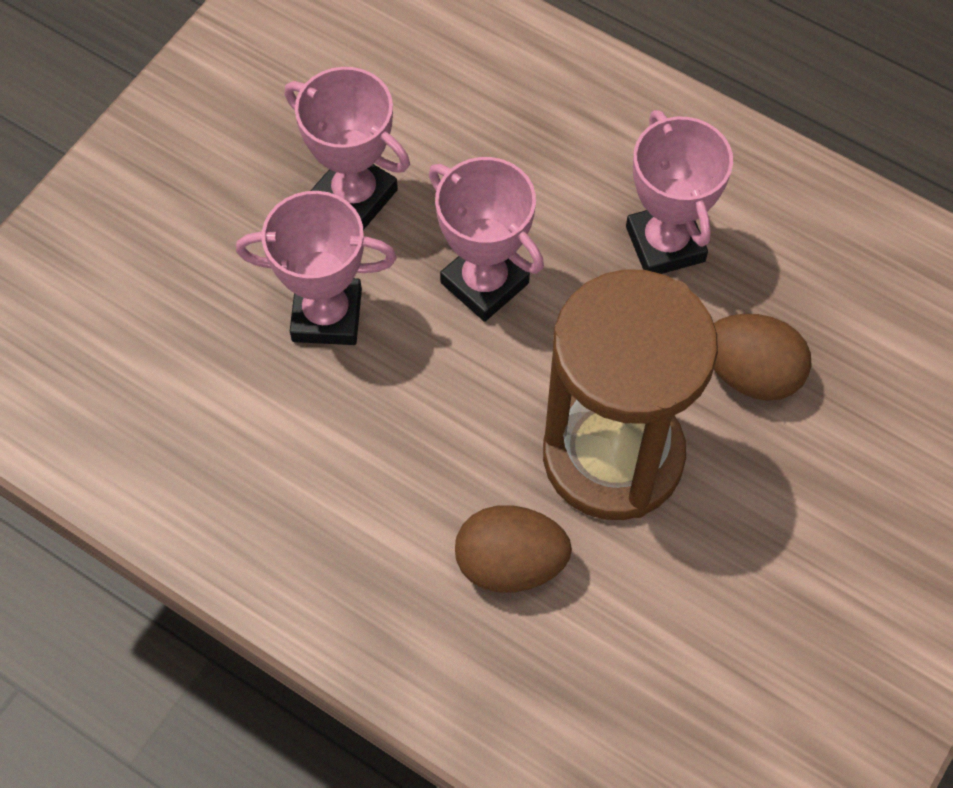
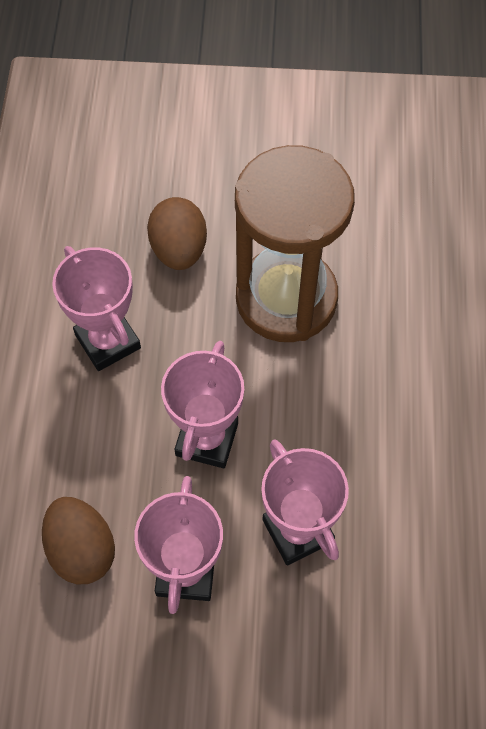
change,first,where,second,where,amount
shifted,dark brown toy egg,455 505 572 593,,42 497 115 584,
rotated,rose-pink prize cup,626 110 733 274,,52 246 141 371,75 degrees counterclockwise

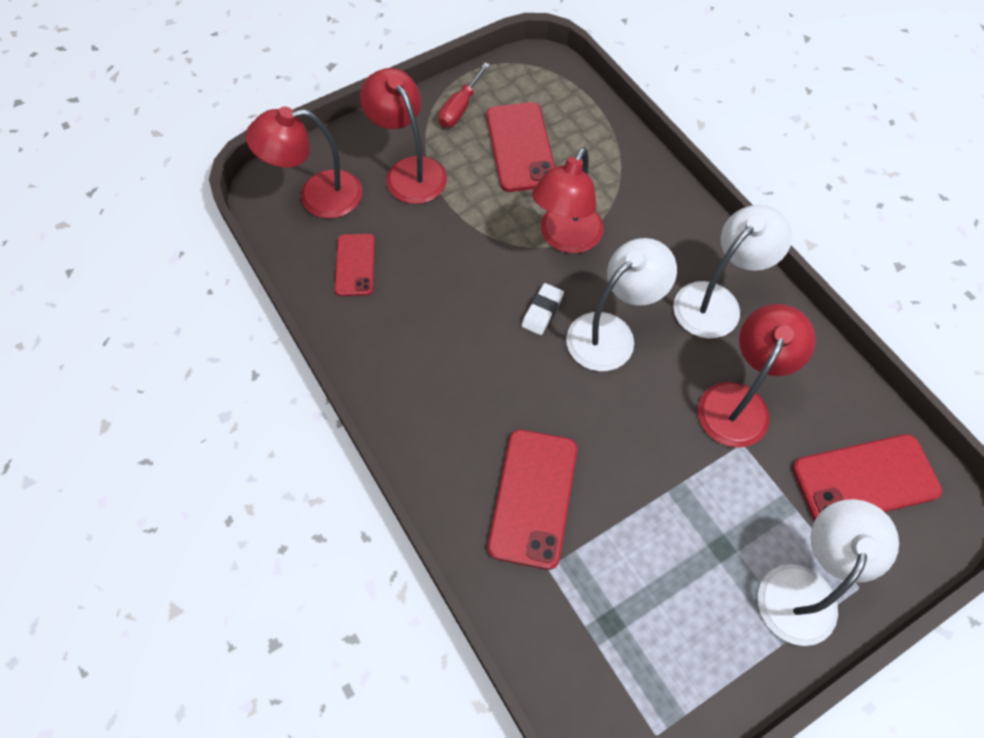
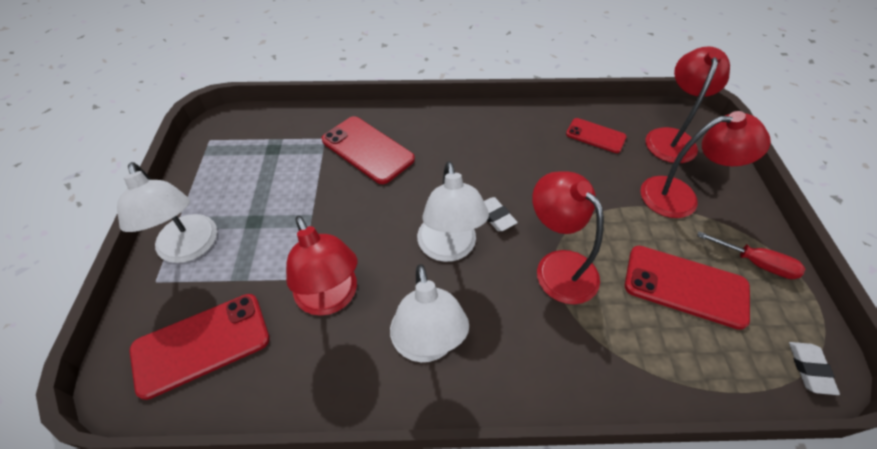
change,first,where,second,where,amount
new,,,snow-white eraser,789 342 840 395,
rotated,crimson flat screwdriver,439 63 490 128,,697 232 805 279,150 degrees clockwise
rotated,crimson mobile phone,792 434 942 521,,130 294 270 400,45 degrees clockwise

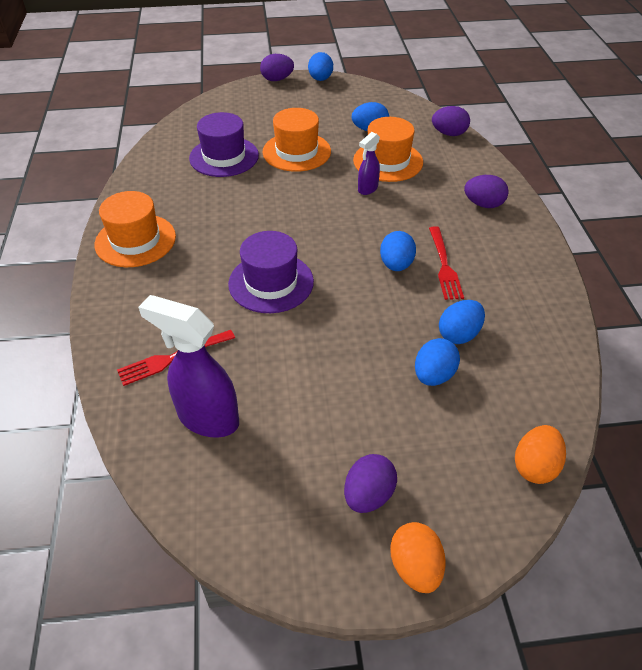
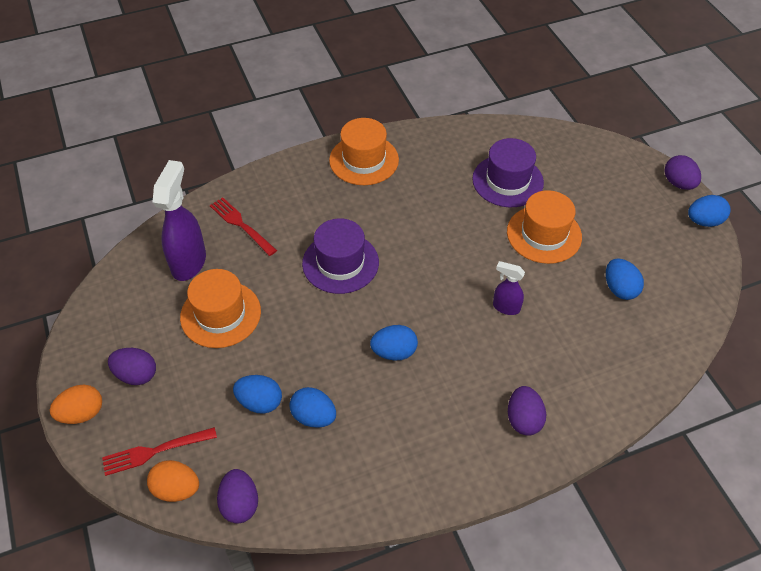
change,first,where,second,where,amount
shifted,bright orange top hat,353 117 423 182,,180 269 261 348,
shifted,crimson dinner fork,429 226 464 300,,102 427 217 476,
shifted,violet toy egg,432 106 470 136,,217 469 258 524,

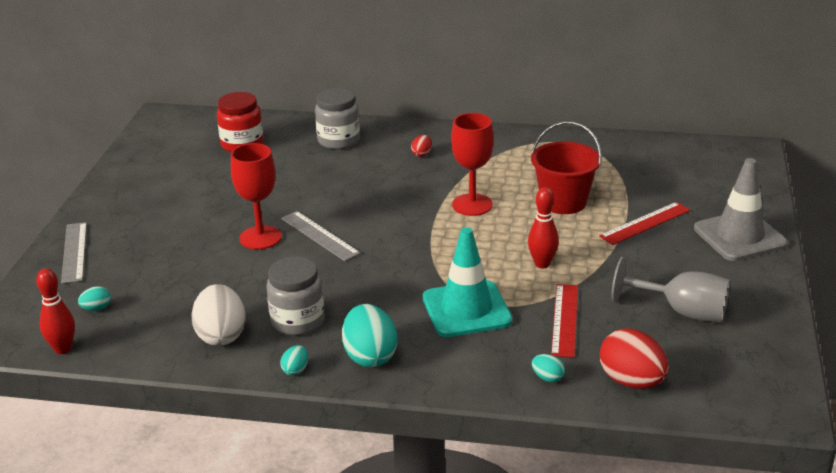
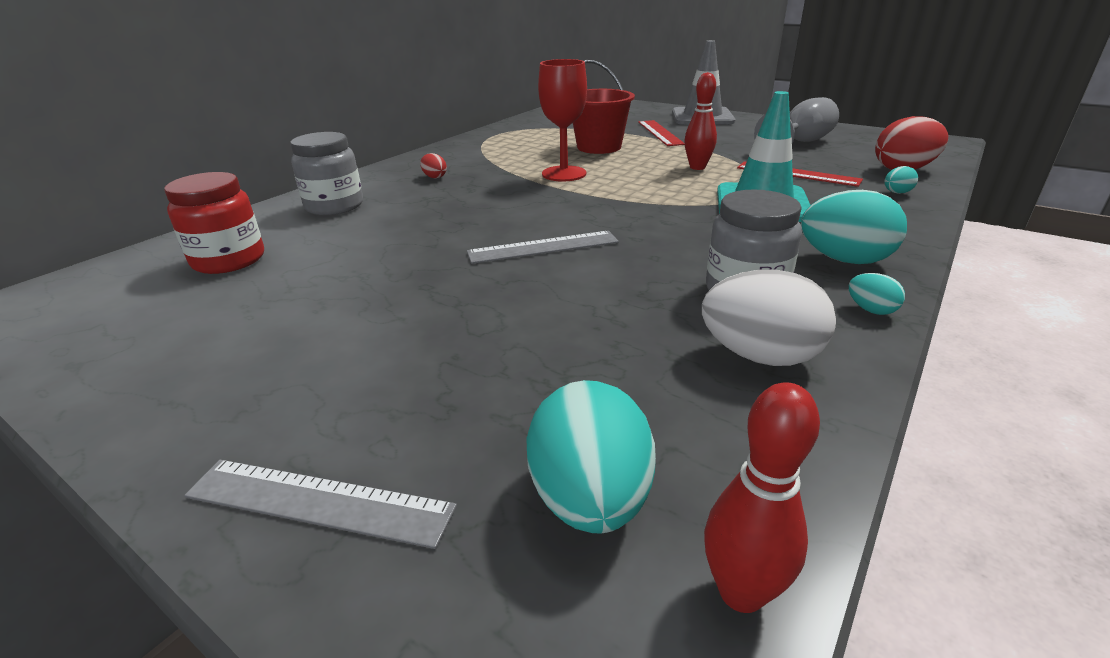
change,first,where,second,where,amount
gone,crimson wine glass,231 143 282 250,,,
scaled,teal toy egg,78 286 111 311,,526 380 656 534,x2.12

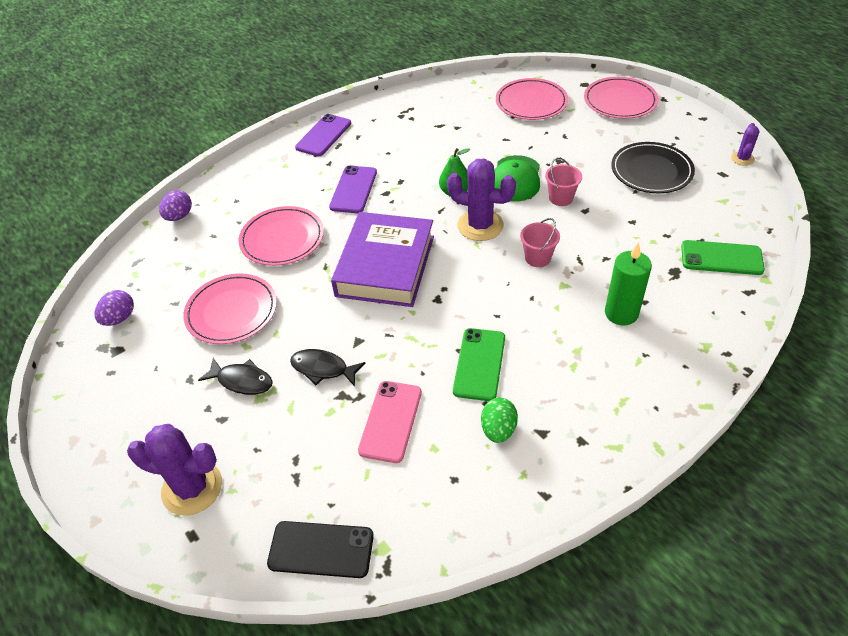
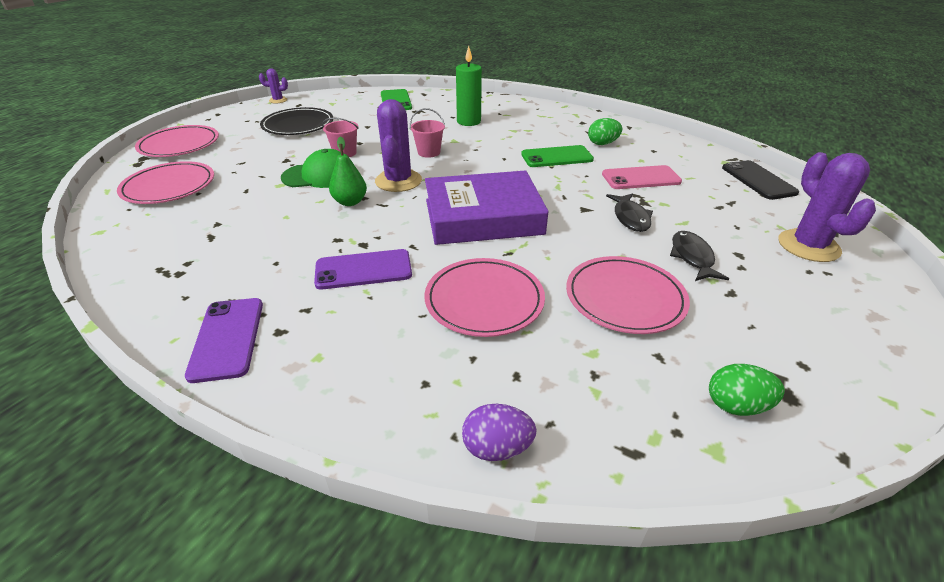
change,first,where,second,where,amount
repainted,violet toy egg,95 290 134 326,leaf-green toy egg,709 364 785 416,
rotated,violet mobile phone,295 114 351 156,,185 298 263 383,75 degrees clockwise

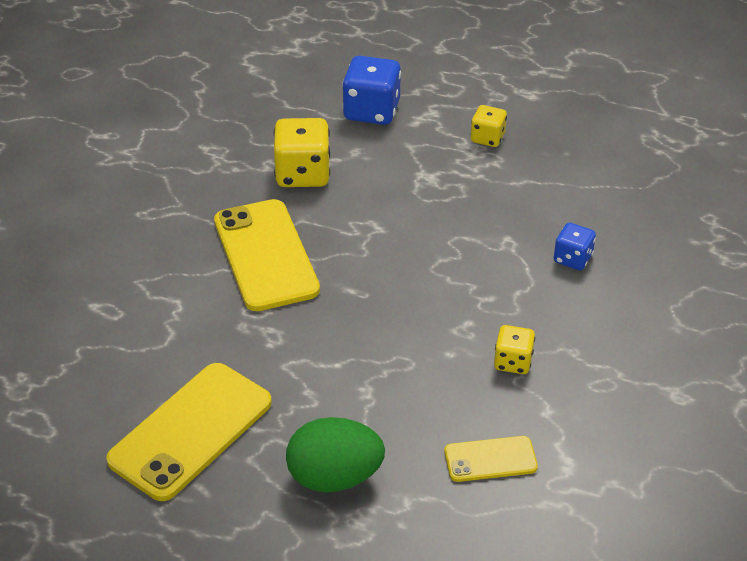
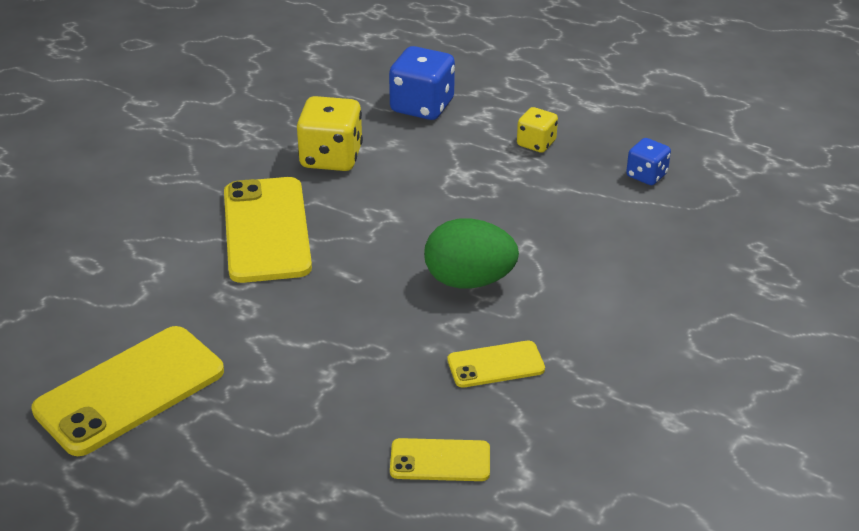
change,first,where,second,where,amount
shifted,leaf-green toy egg,286 417 385 493,,424 218 519 289,
shifted,cobalt dice,554 223 596 270,,626 138 671 185,
swapped,golden dice,494 325 535 374,golden mobile phone,448 341 545 388,

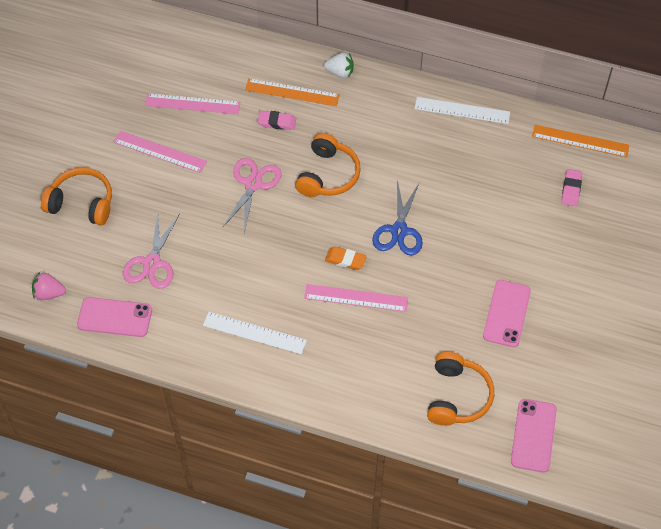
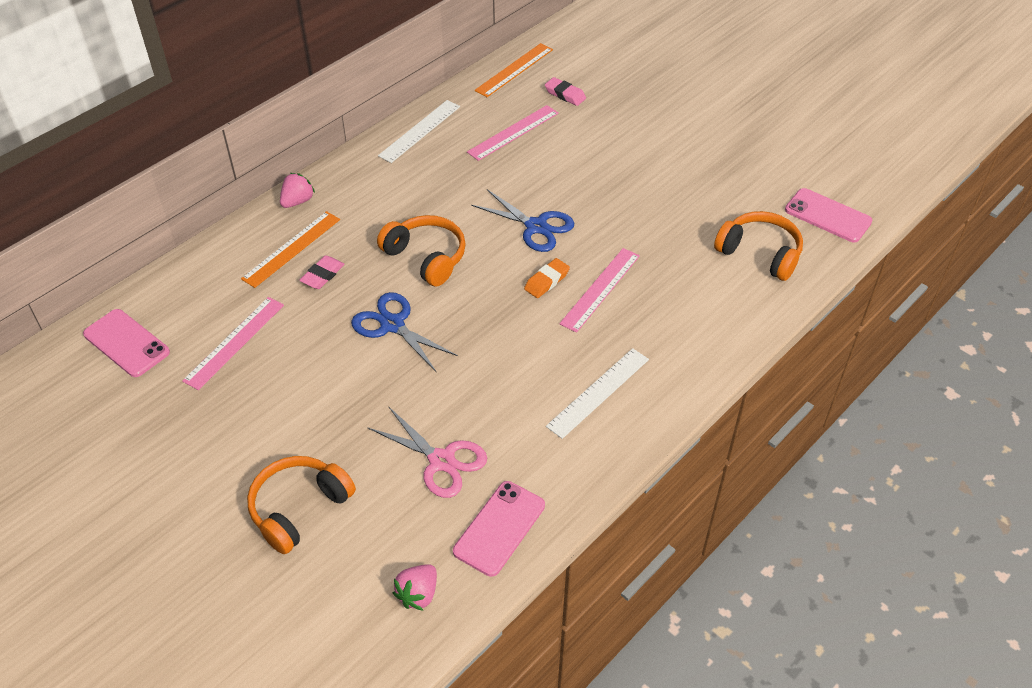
change,first,where,second,where,amount
shifted,rose-pink measuring stick,114 131 207 173,,467 105 559 161,
shifted,rose-pink mobile phone,483 280 531 347,,83 309 170 377,
repainted,rose-pink pair of scissors,222 158 282 233,cobalt pair of scissors,351 292 458 372,
repainted,snow-white toy strawberry,324 52 354 78,rose-pink toy strawberry,280 173 315 208,

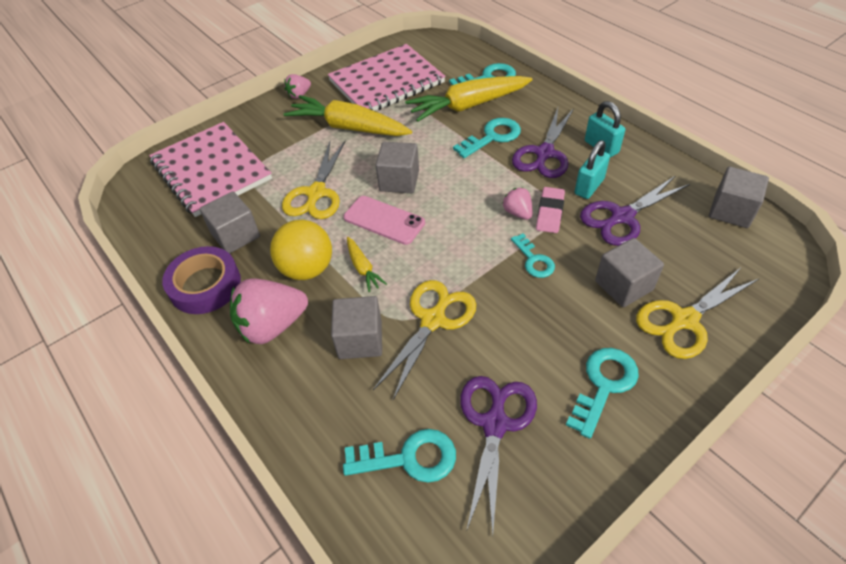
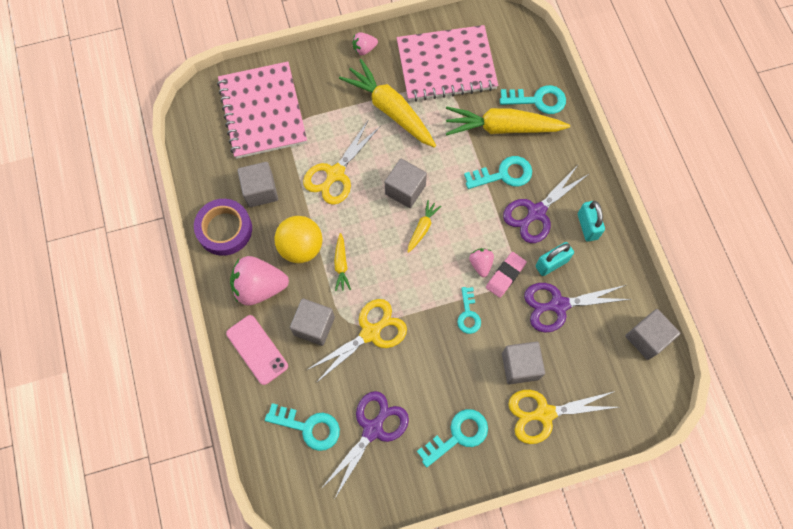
change,first,where,second,where,amount
new,,,golden toy carrot,407 200 441 253,
shifted,rose-pink mobile phone,344 196 425 245,,226 315 288 385,

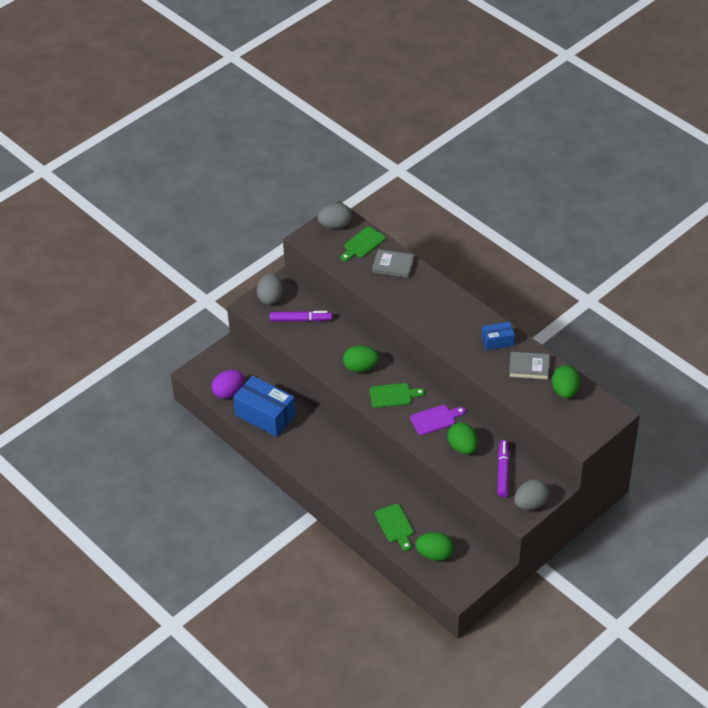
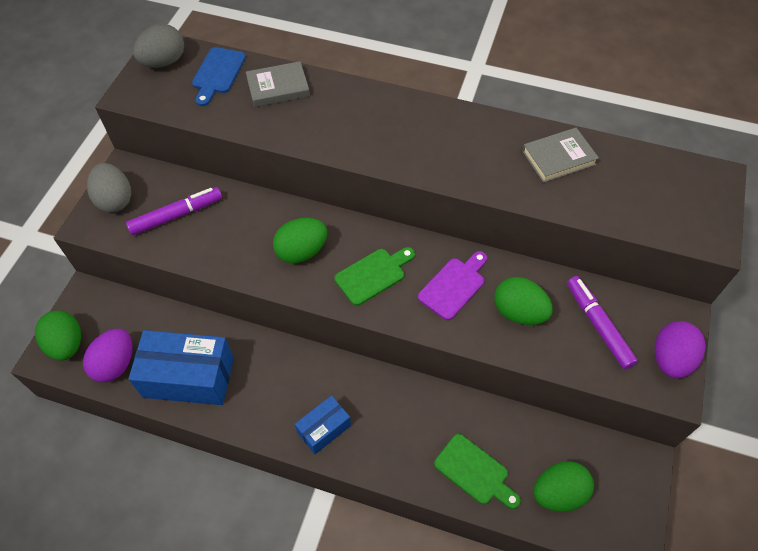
change,first,where,second,where,amount
shifted,cobalt package,482 322 515 350,,295 395 351 454,
shifted,leaf-green toy egg,552 365 580 398,,35 310 81 361,
repainted,leaf-green bread board,341 227 385 261,cobalt bread board,192 47 246 106,
repainted,grey toy egg,514 479 549 510,violet toy egg,655 321 706 378,

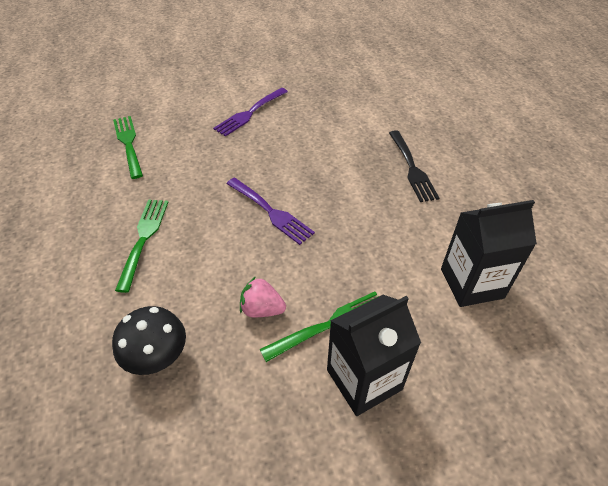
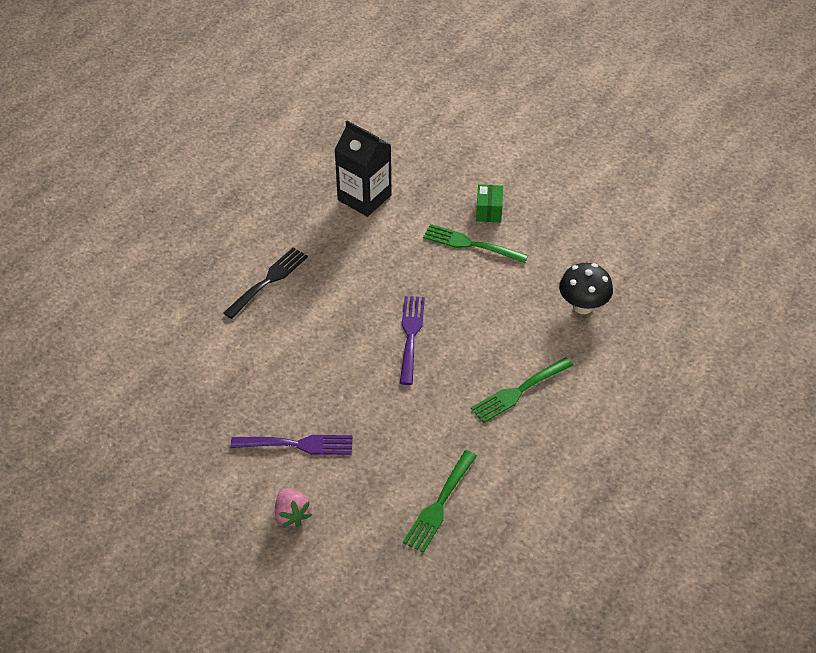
change,first,where,second,where,amount
shifted,rose-pink toy strawberry,240 276 286 317,,275 488 312 528,
swapped,ebony milk carton,327 295 421 416,leaf-green package,476 184 503 223,

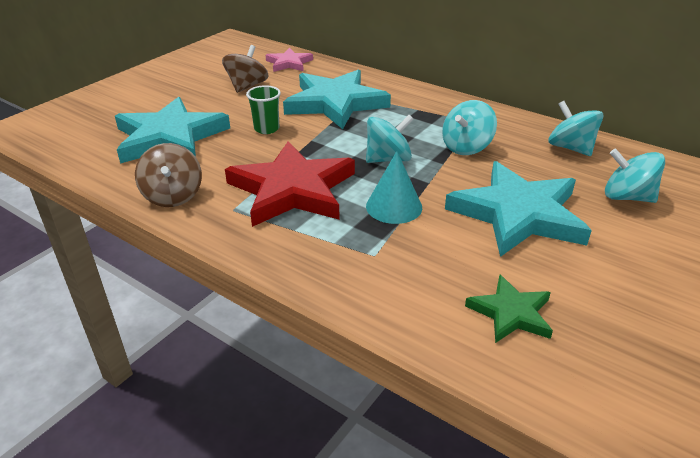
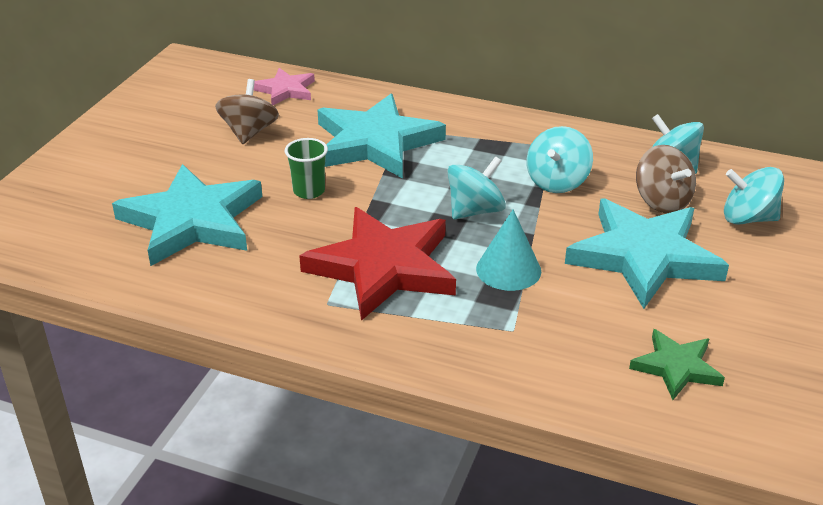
change,first,where,second,where,amount
shifted,dark brown toy top,135 143 202 207,,636 145 696 213,

